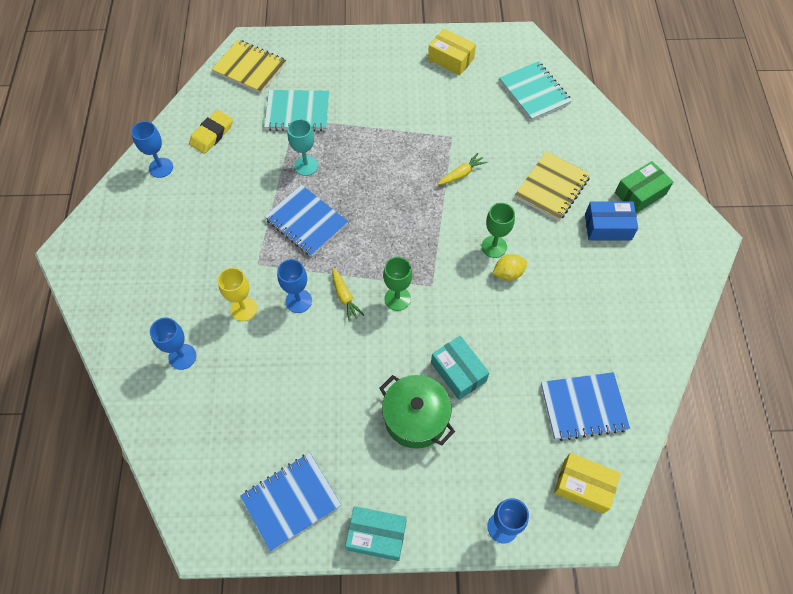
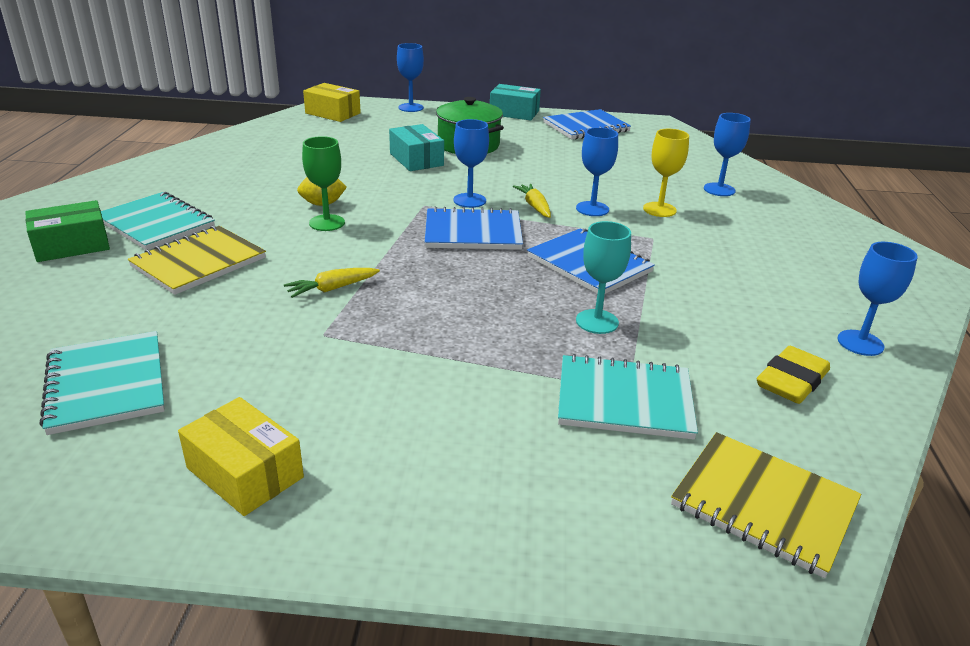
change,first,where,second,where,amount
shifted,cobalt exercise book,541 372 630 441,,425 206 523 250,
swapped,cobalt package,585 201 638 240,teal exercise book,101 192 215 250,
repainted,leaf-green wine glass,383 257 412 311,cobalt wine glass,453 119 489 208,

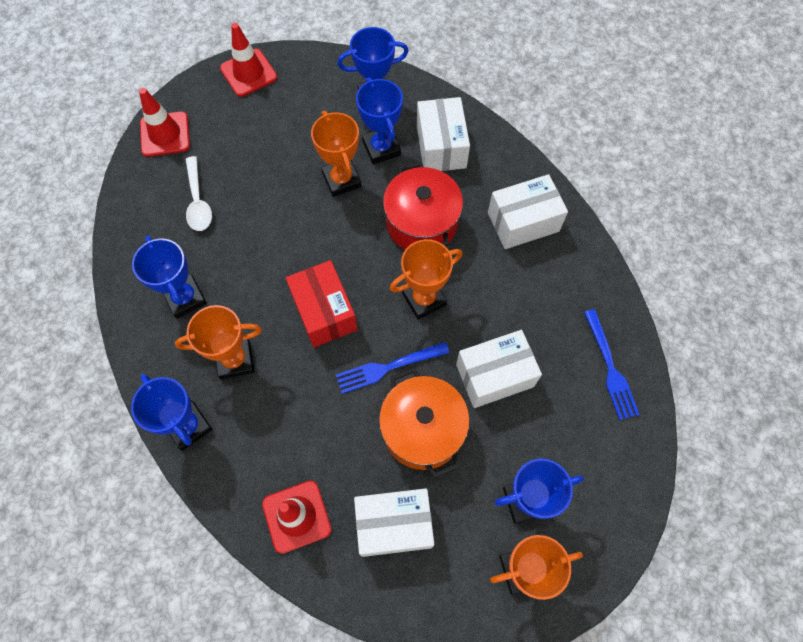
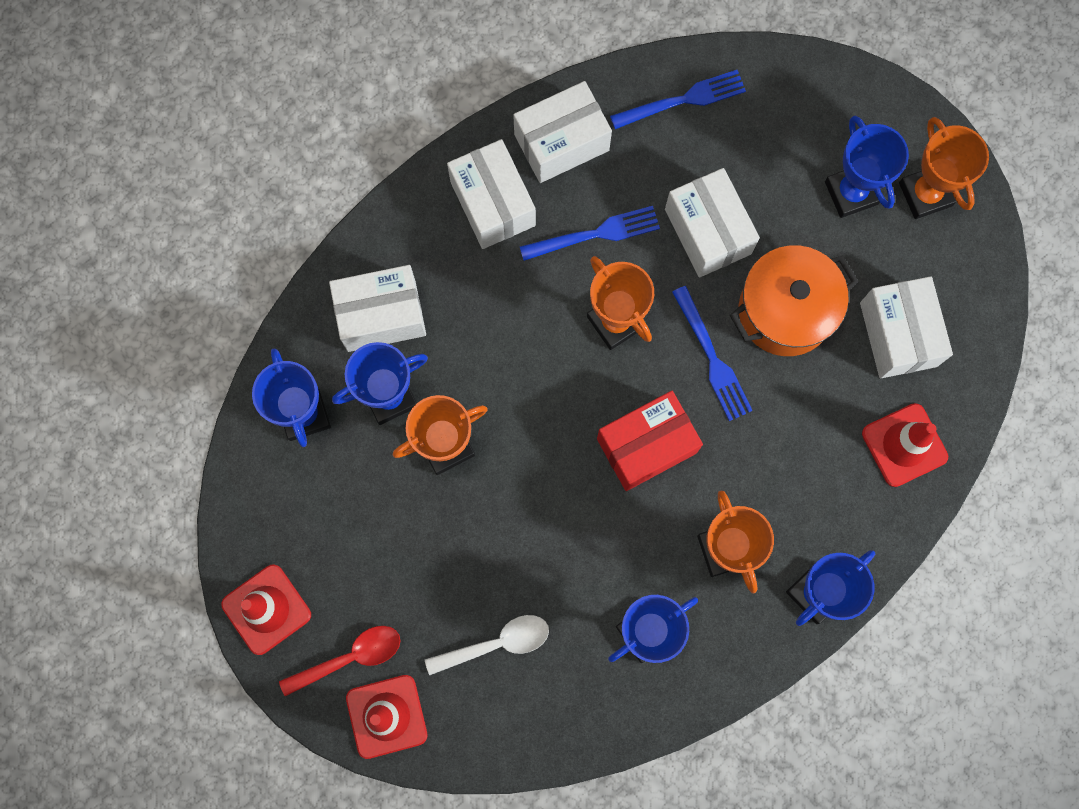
change,first,where,second,where,amount
gone,crimson stockpot,383 162 463 250,,,
new,,,crimson tablespoon,279 626 400 696,
new,,,snow-white package,513 81 612 183,
new,,,cobalt dinner fork,520 206 660 261,

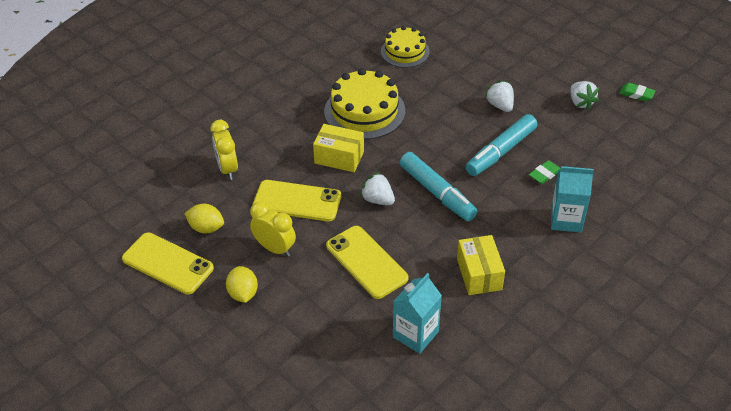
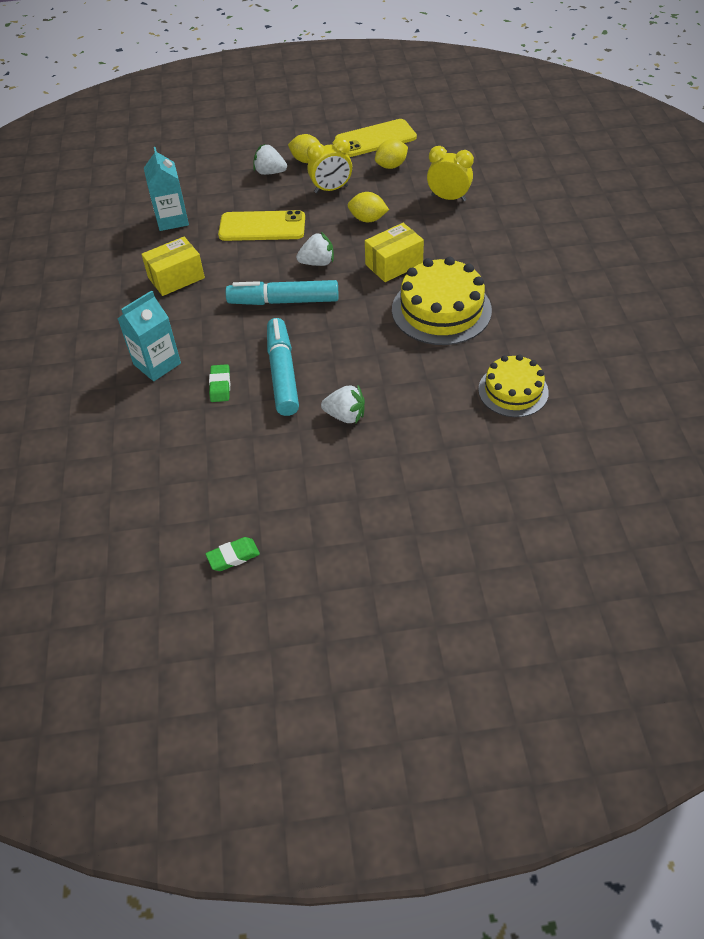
change,first,where,second,where,amount
shifted,snow-white toy strawberry,570 81 599 110,,253 144 287 175,
swapped,golden mobile phone,253 180 341 221,golden toy lemon,348 192 389 222,
rotated,golden package,457 235 505 295,,141 237 205 296,60 degrees counterclockwise

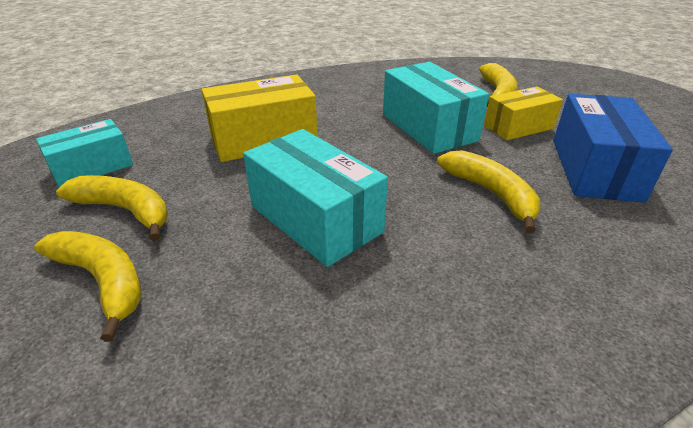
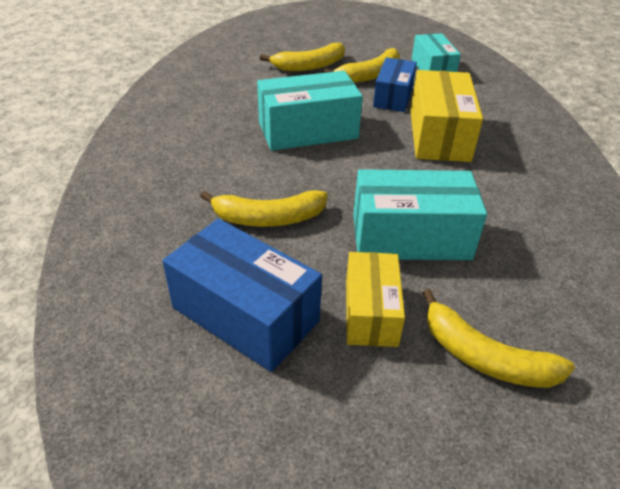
change,first,where,second,where,amount
new,,,cobalt package,373 58 417 112,

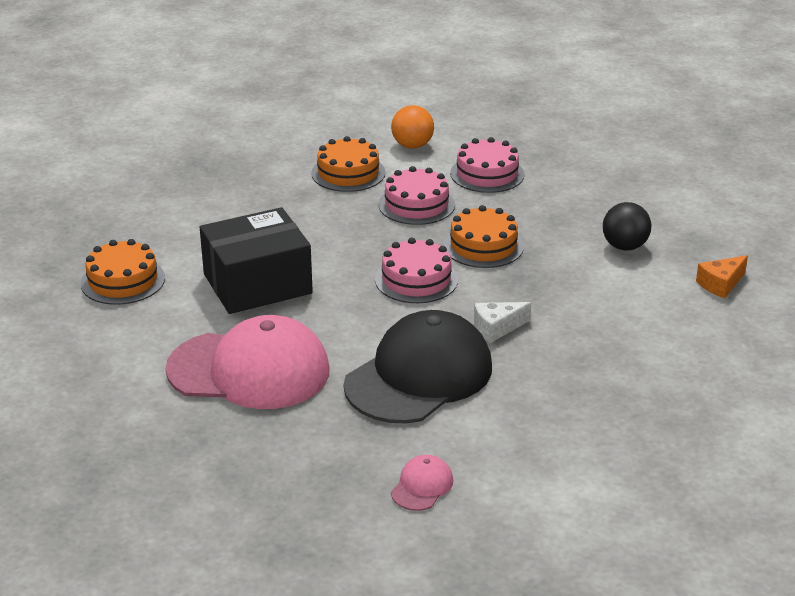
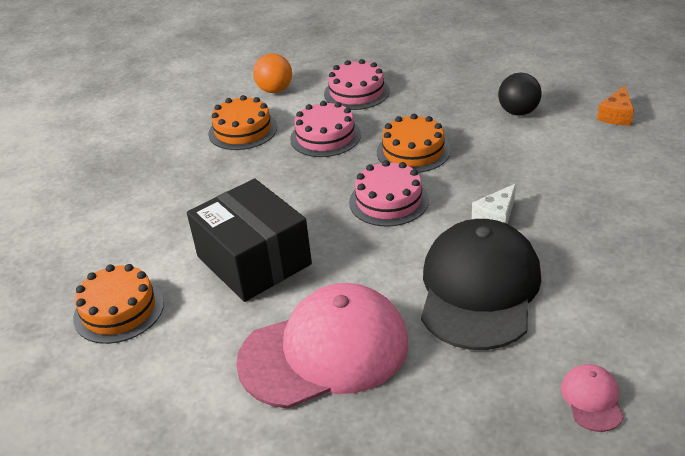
change,first,where,second,where,amount
rotated,ebony package,200 207 313 314,,187 178 312 302,75 degrees counterclockwise

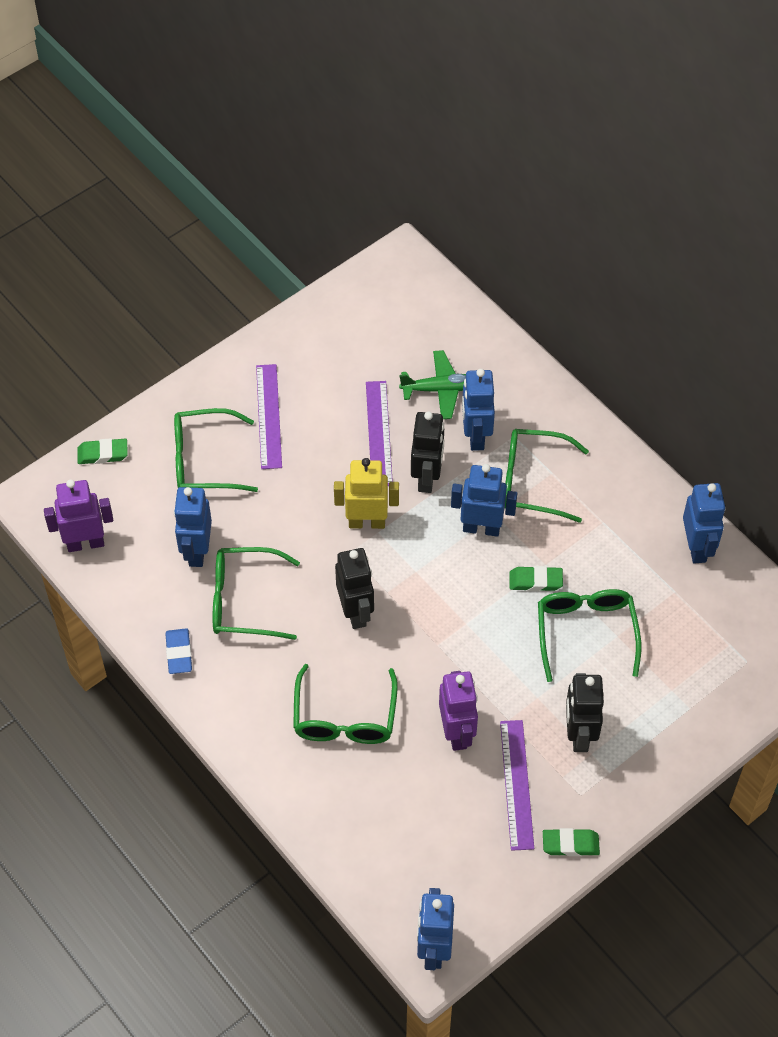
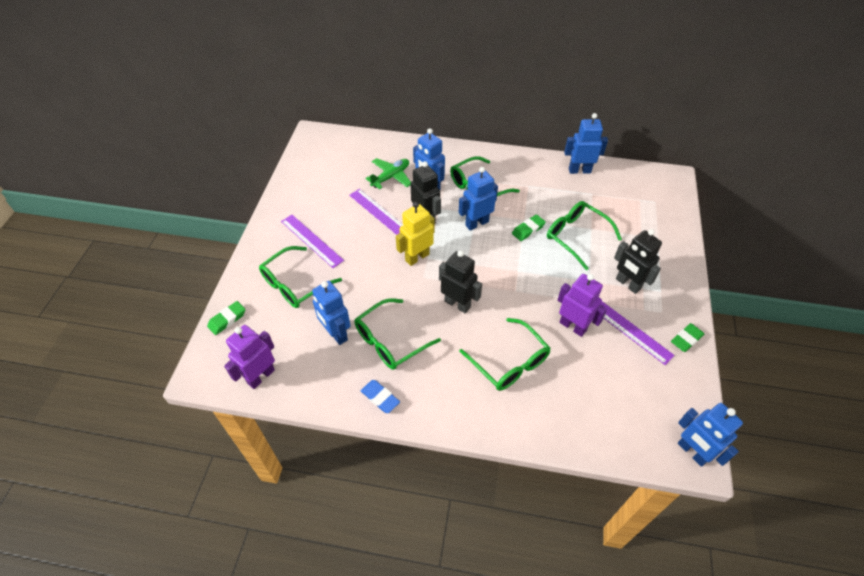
change,first,where,second,where,amount
rotated,cobalt robot figure,683 483 726 564,,564 113 608 174,45 degrees counterclockwise

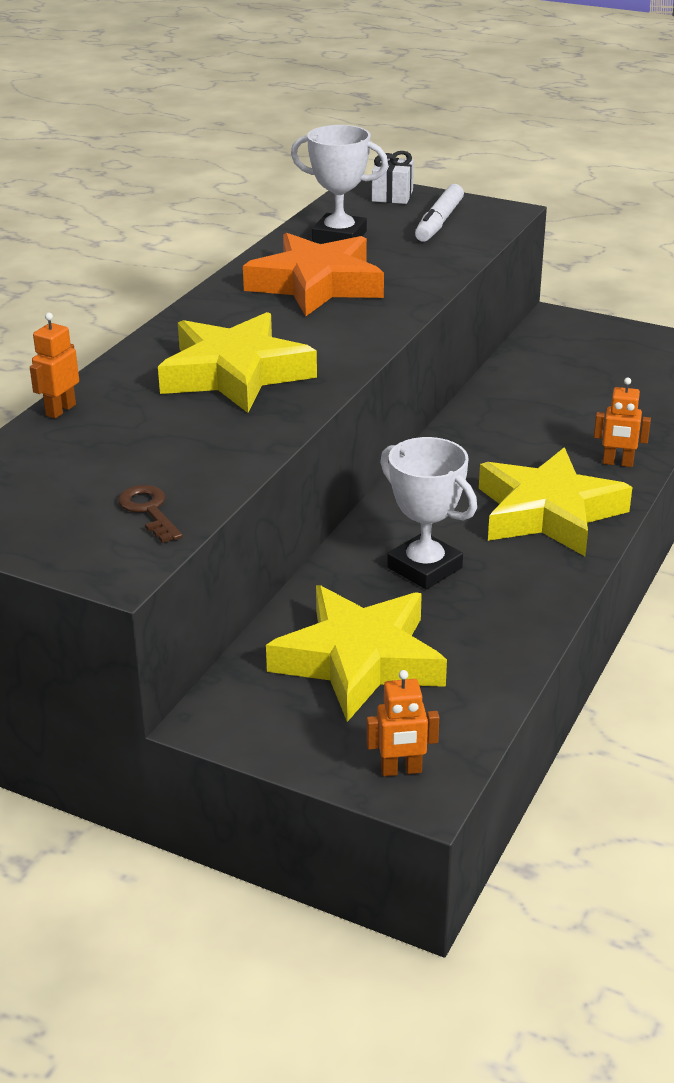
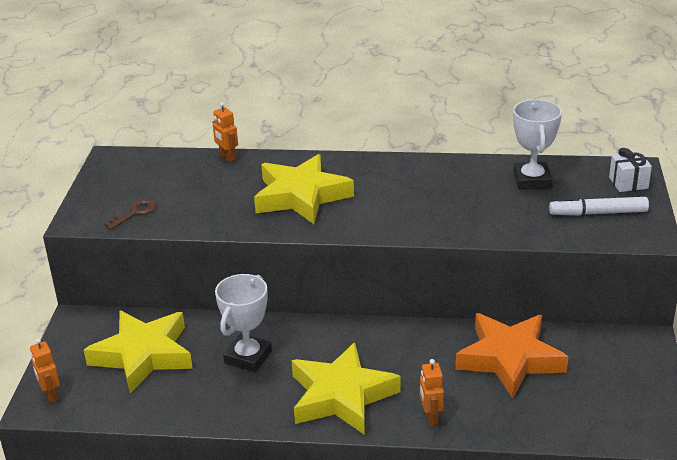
change,first,where,second,where,amount
shifted,bright orange star,243 233 384 316,,455 313 568 398,
rotated,bright orange robot figure,30 312 79 419,,213 102 238 162,135 degrees counterclockwise

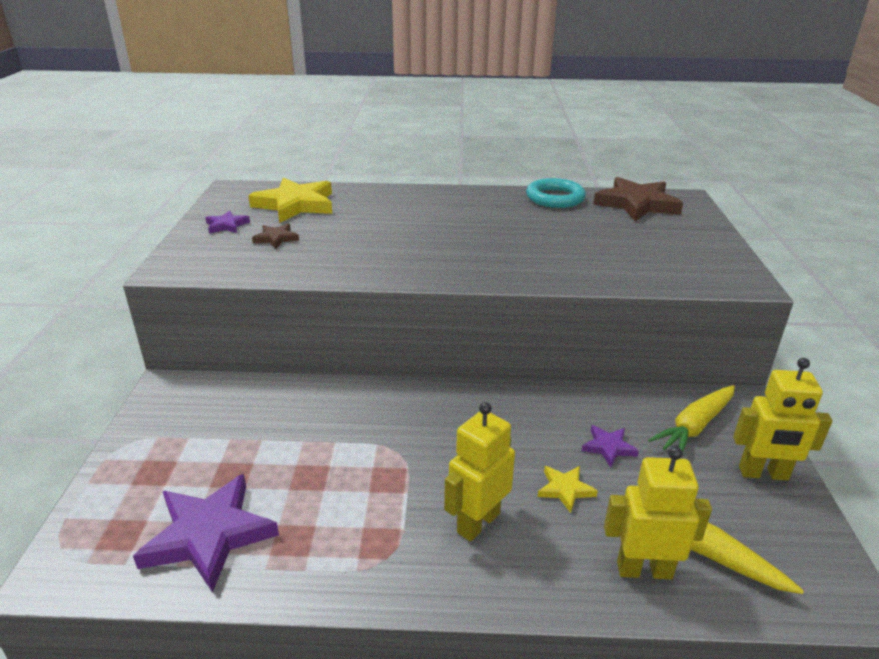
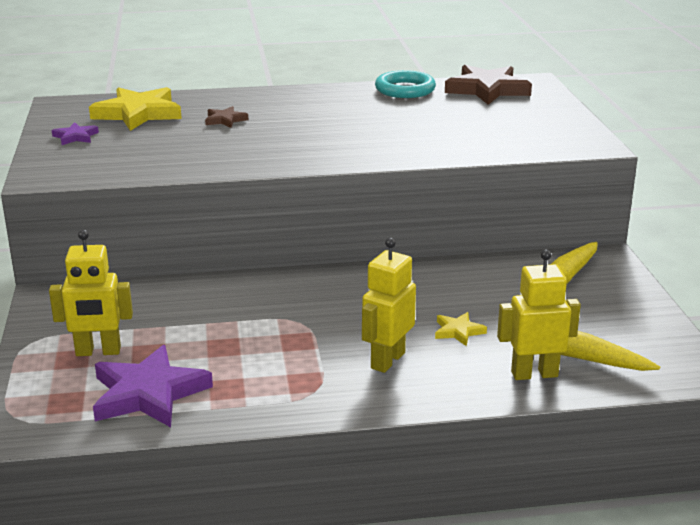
change,first,where,second,where,amount
gone,violet star,582 425 639 467,,,
shifted,dark brown star,252 224 299 249,,205 106 248 128,
shifted,golden robot figure,733 358 832 481,,49 230 133 356,

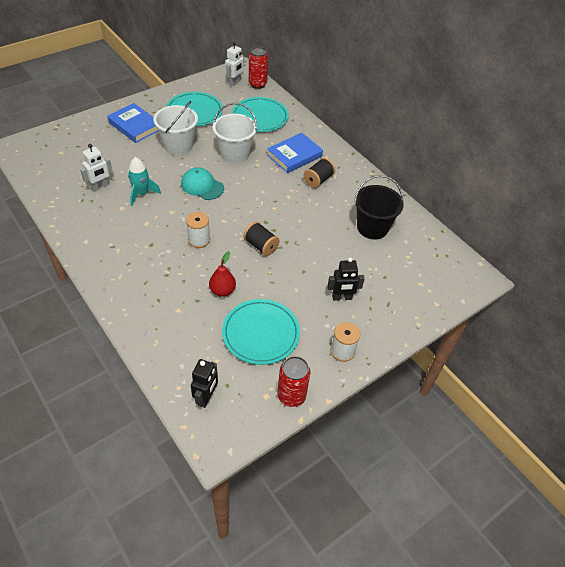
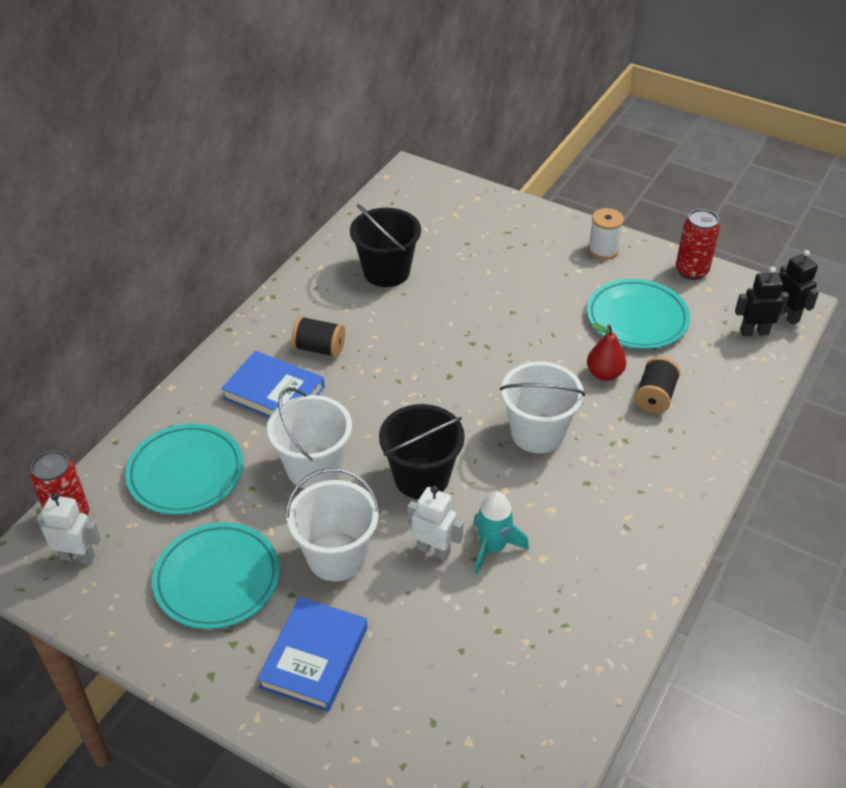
change,first,where,second,where,amount
shifted,snow-white robot figure,80 144 112 192,,407 486 463 561,
shifted,ebony spool,243 221 280 256,,635 357 680 414,
shifted,ebony robot figure,327 258 365 301,,779 250 819 325,
swapped,teal cap,181 167 224 200,ebony bucket,379 404 465 499,
swapped,snow-white spool,186 212 210 248,snow-white bucket,500 362 585 453,

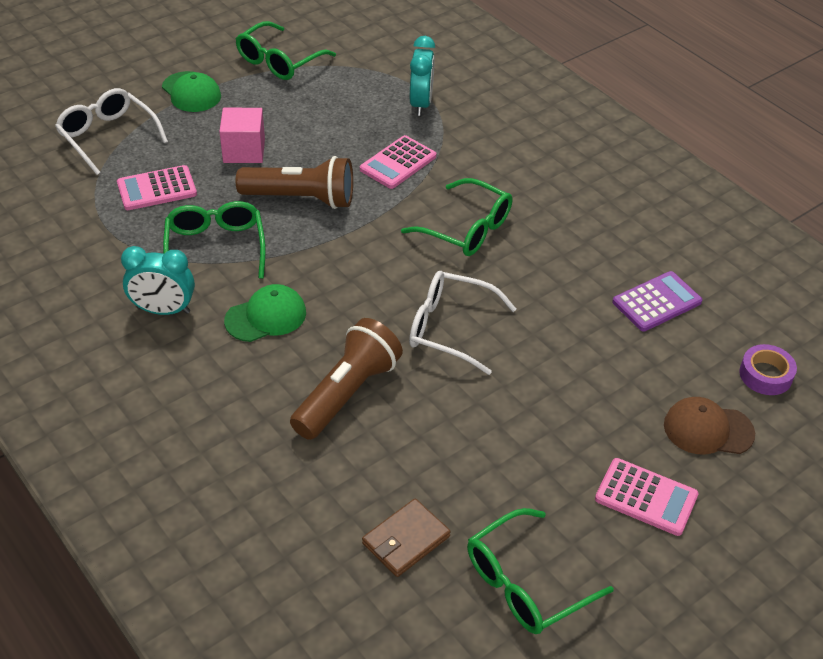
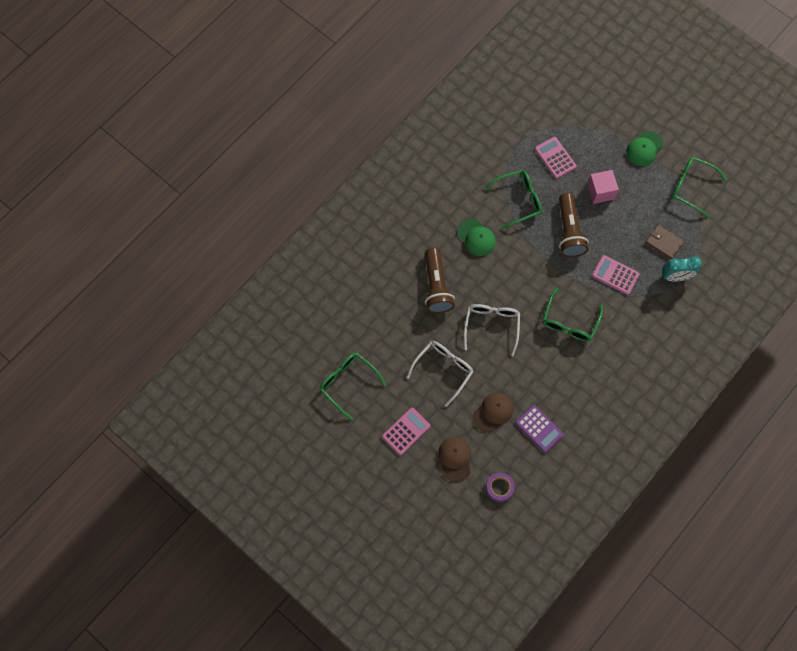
change,first,where,second,where,amount
gone,teal bedside clock,121 246 195 315,,,
new,,,dark brown cap,473 393 514 433,
shifted,snow-white eyeglasses,55 88 168 175,,406 341 473 407,
shifted,dark brown card wallet,362 499 451 577,,645 225 684 260,
rotated,dark brown torch,290 318 403 440,,425 247 455 314,60 degrees clockwise
rotated,rose-pink calculator,595 458 699 536,,382 408 430 455,150 degrees counterclockwise

